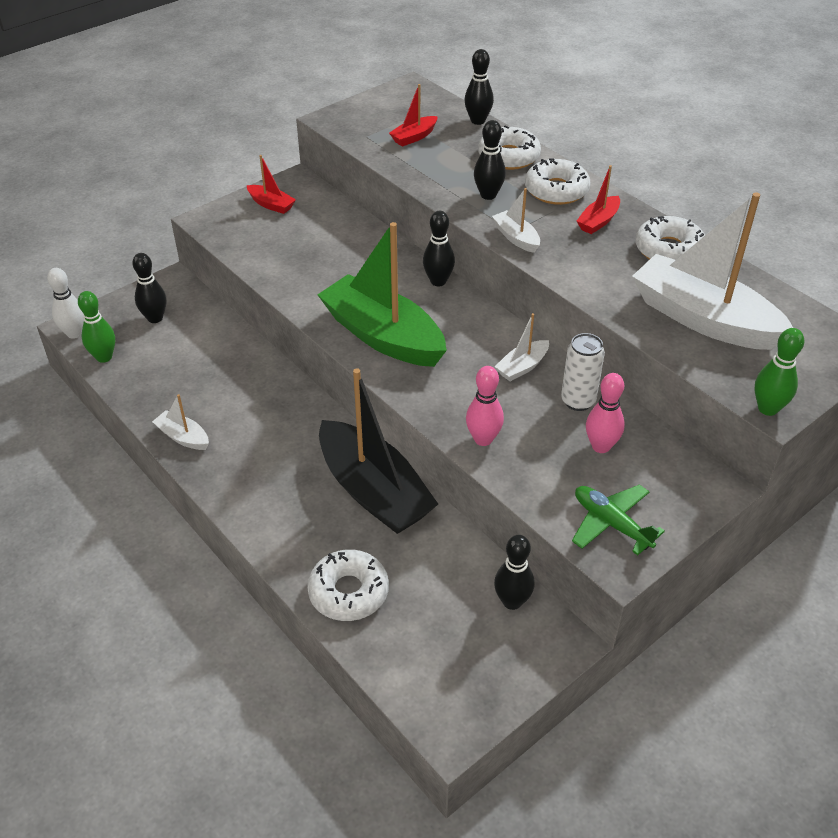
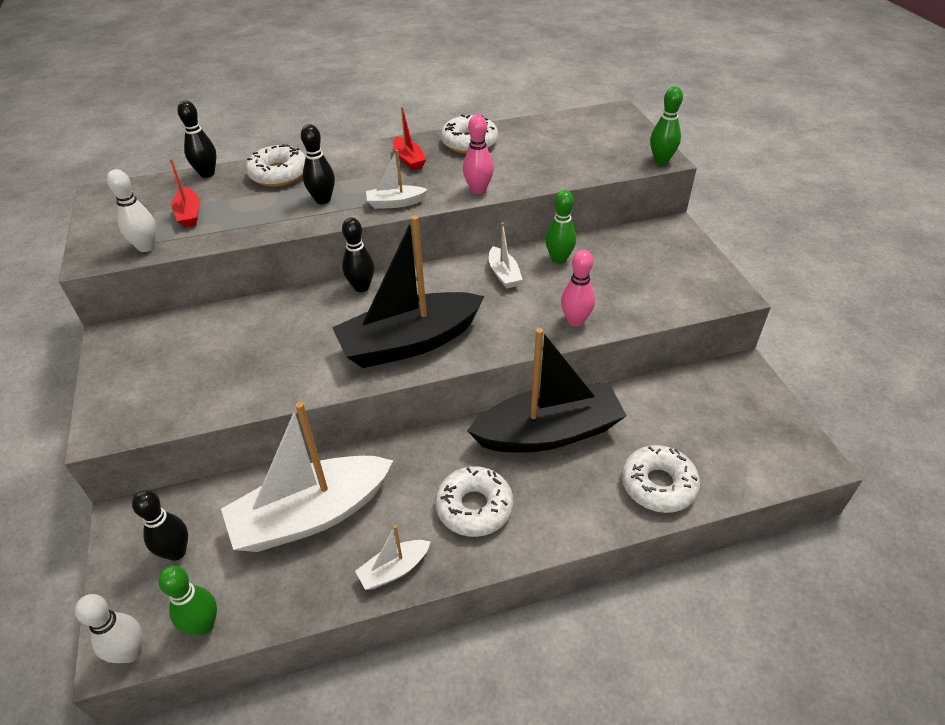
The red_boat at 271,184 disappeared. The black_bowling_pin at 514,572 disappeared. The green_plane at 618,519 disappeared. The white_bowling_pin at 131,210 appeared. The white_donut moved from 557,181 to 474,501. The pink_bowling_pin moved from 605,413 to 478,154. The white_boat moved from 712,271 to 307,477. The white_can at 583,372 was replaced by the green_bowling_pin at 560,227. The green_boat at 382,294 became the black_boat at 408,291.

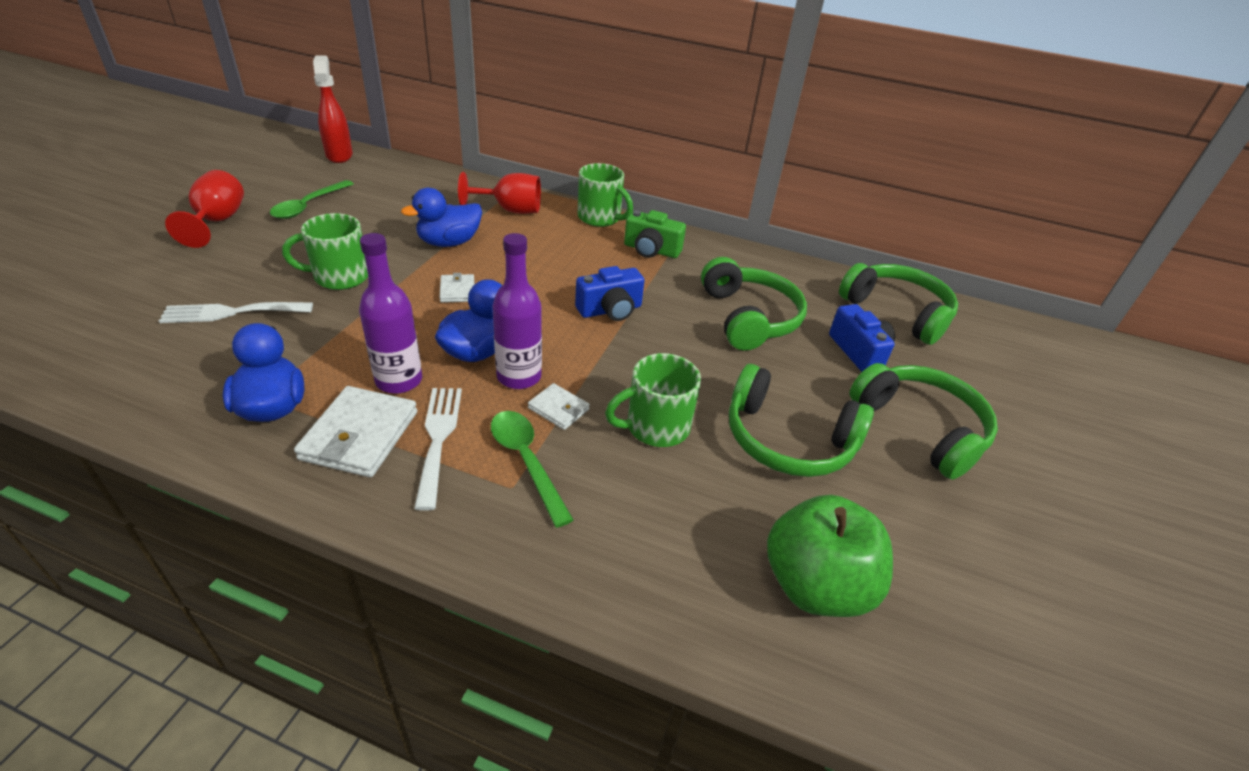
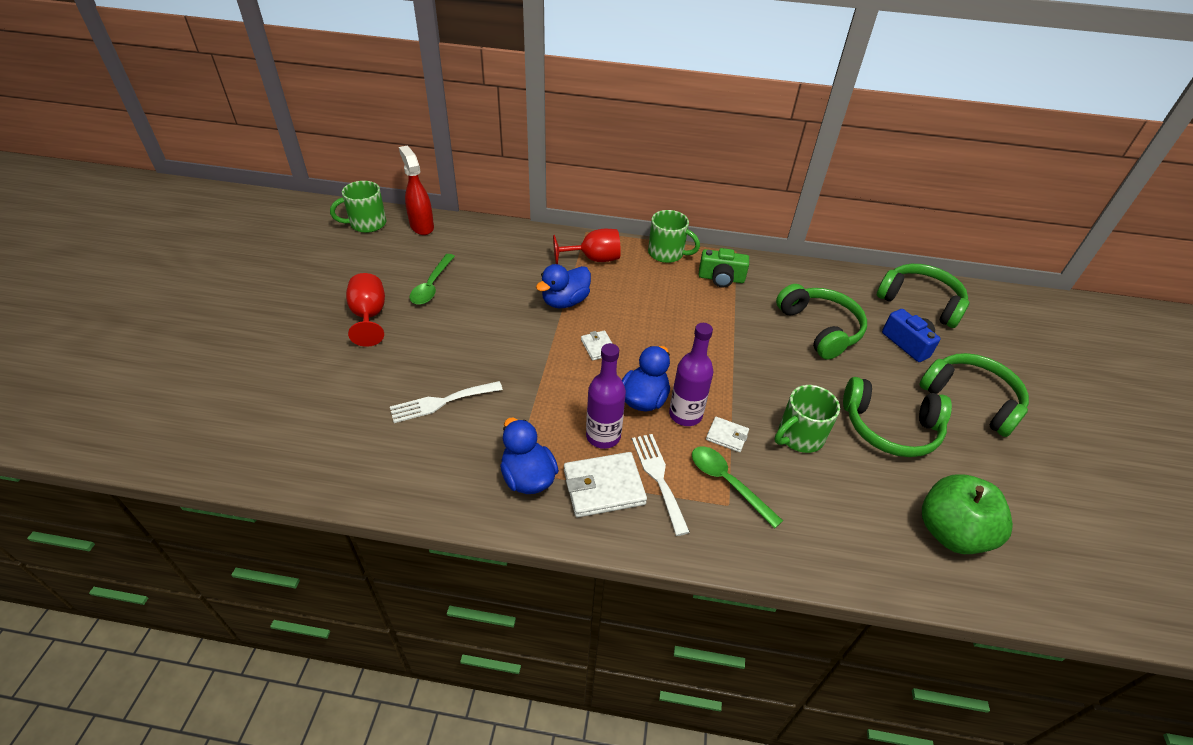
The blue_camera at 609,293 disappeared. The green_mug moved from 325,251 to 358,207. The white_wallet at 355,431 turned 75 degrees clockwise.

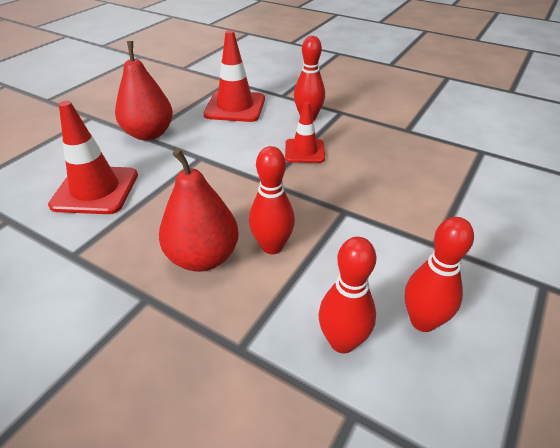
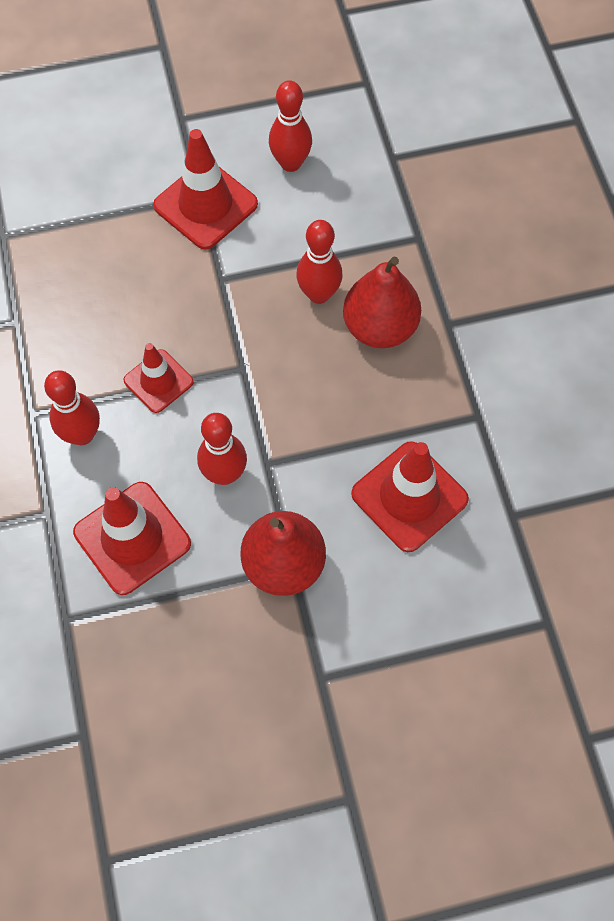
The red_traffic_cone at 205,189 appeared. The red_bowling_pin moved from 347,295 to 222,449.

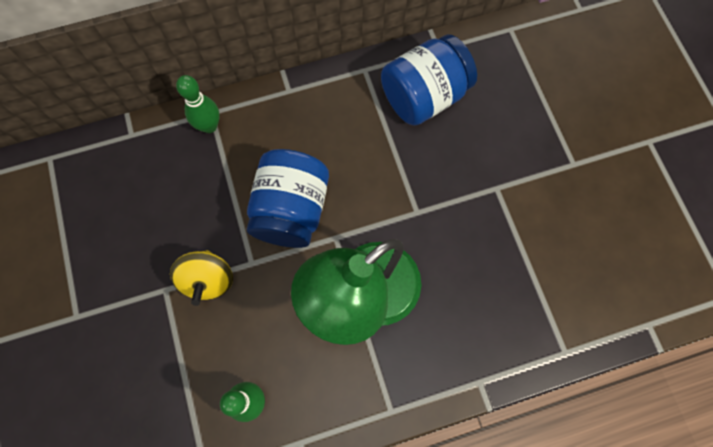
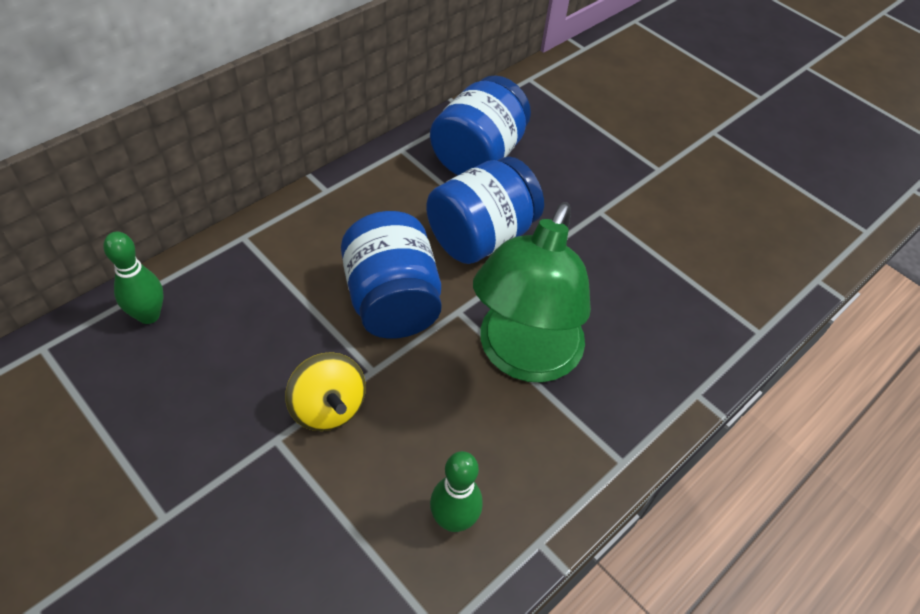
The blue_jar at 485,210 appeared. The green_bowling_pin moved from 198,104 to 133,278.

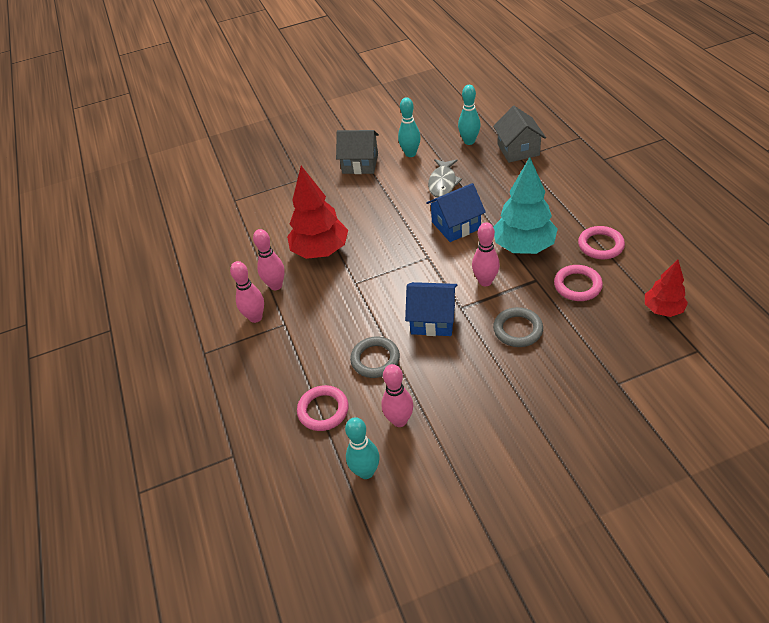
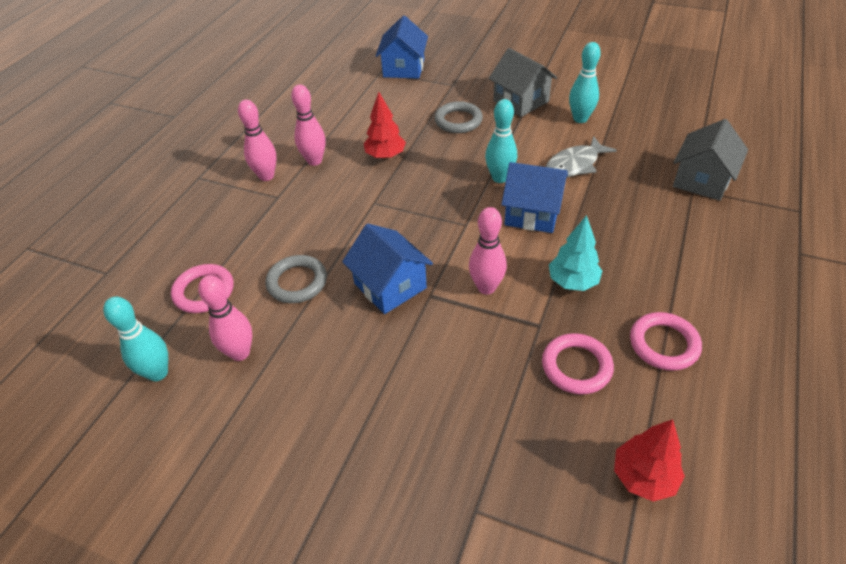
The blue_house at 402,47 appeared. The turquoise_bowling_pin moved from 469,115 to 501,141. The grey_ring moved from 518,327 to 459,117. The red_tree at 317,212 changed to 0.58 times the size. The turquoise_tree at 525,205 changed to 0.58 times the size.

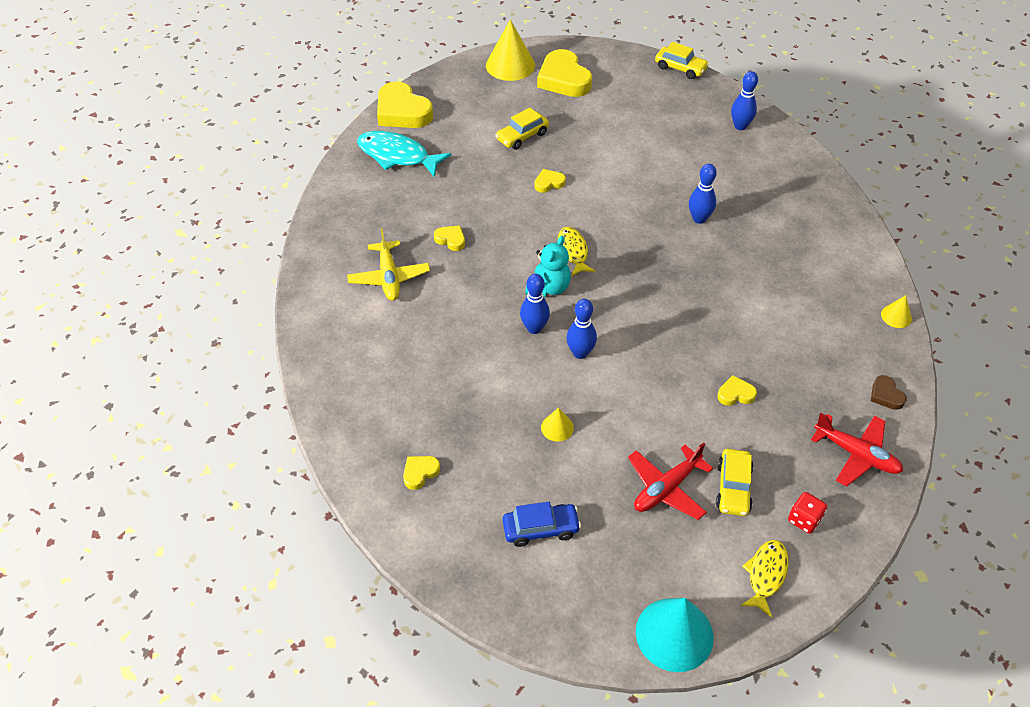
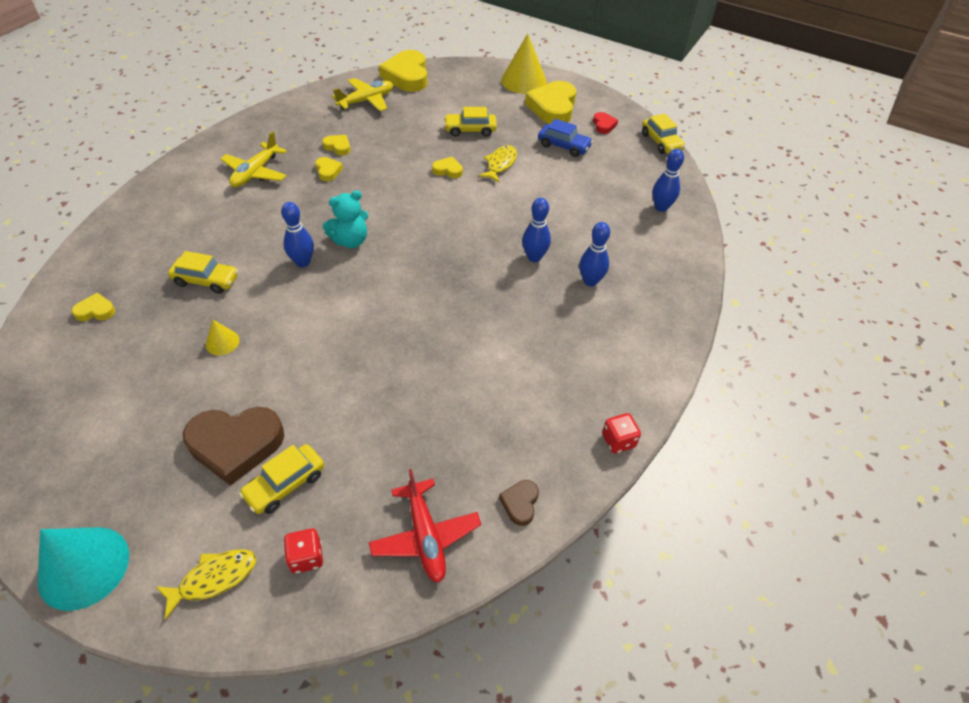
The yellow_car at 203,272 appeared. The red_heart at 605,123 appeared. The blue_car moved from 542,524 to 565,138. The yellow_fish moved from 577,251 to 497,163. The blue_bowling_pin moved from 581,329 to 594,254. The yellow_heart moved from 737,390 to 336,145. The turquoise_fish at 404,154 was replaced by the yellow_plane at 362,94. The red_plane at 670,481 was replaced by the brown_heart at 233,446. The yellow_cone at 896,311 was replaced by the red_dice at 621,433.

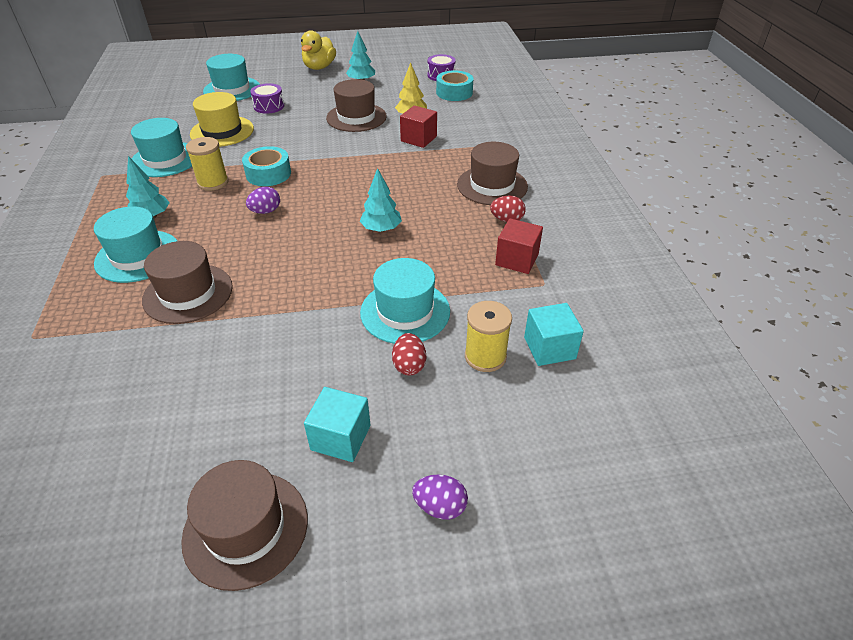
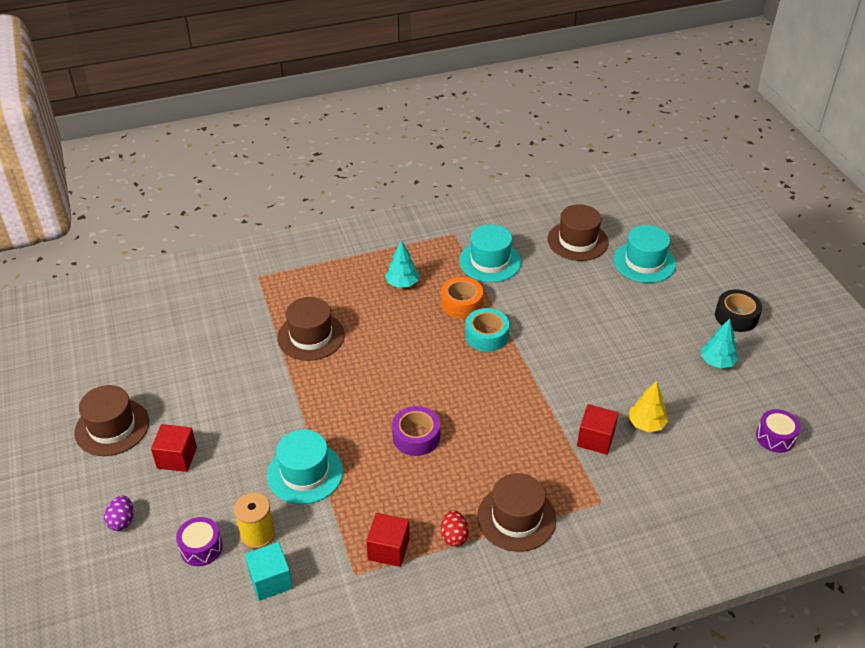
The turquoise_hat at 135,244 disappeared. The yellow_hat at 222,119 disappeared. The purple_egg at 263,200 disappeared. The red_egg at 409,354 disappeared. The turquoise_tape at 454,85 disappeared. The purple_drum moved from 267,98 to 199,541. The brown_hat moved from 356,105 to 578,232. The yellow_spool at 207,164 was replaced by the orange_tape at 462,297. The yellow_duck at 318,50 was replaced by the black_tape at 738,310. The turquoise_tree at 381,200 was replaced by the purple_tape at 416,431. The turquoise_cube at 337,424 became the red_cube at 174,448.

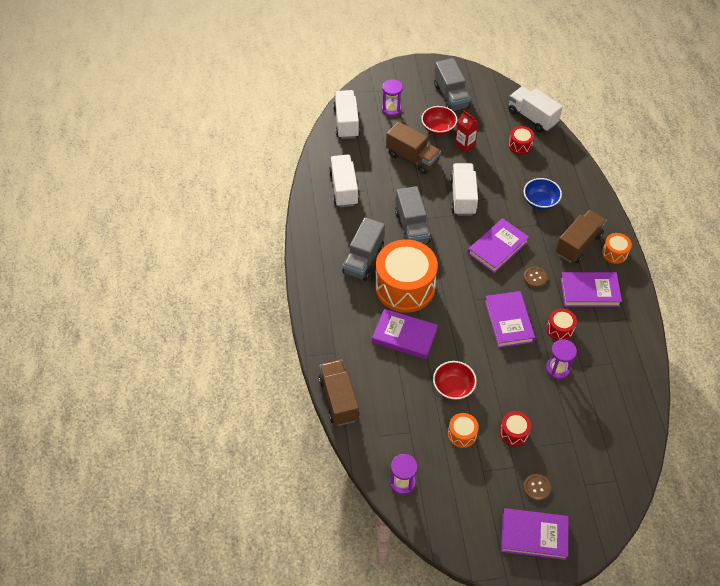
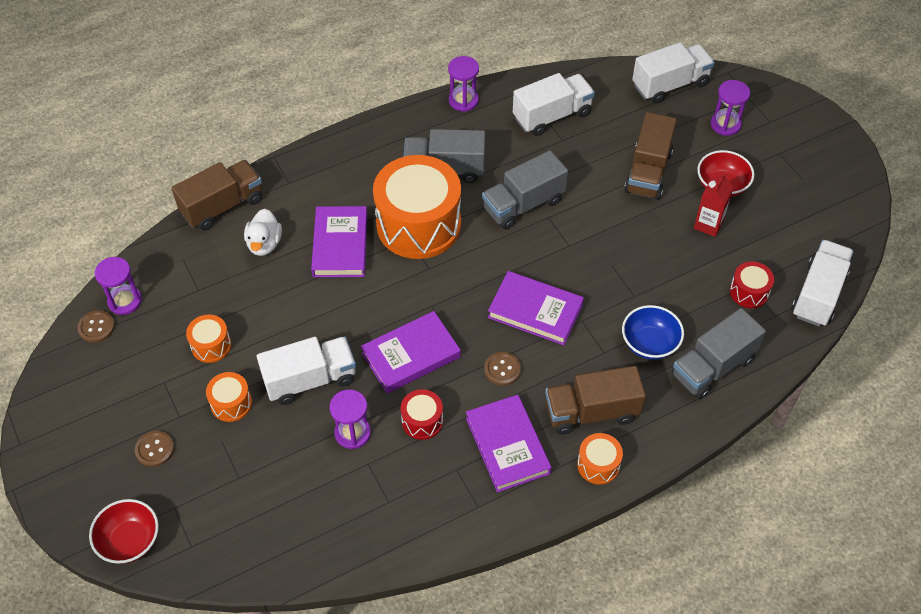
The purple_book at 535,534 disappeared. The brown_button at 96,326 appeared. The white_duck at 263,232 appeared. The purple_hourglass at 463,84 appeared. The red_bowl moved from 455,380 to 124,531. The grey_truck moved from 452,84 to 719,353. The white_truck moved from 463,189 to 306,371. The red_drum at 515,428 became the orange_drum at 229,397. The brown_truck at 581,236 turned 150 degrees clockwise.

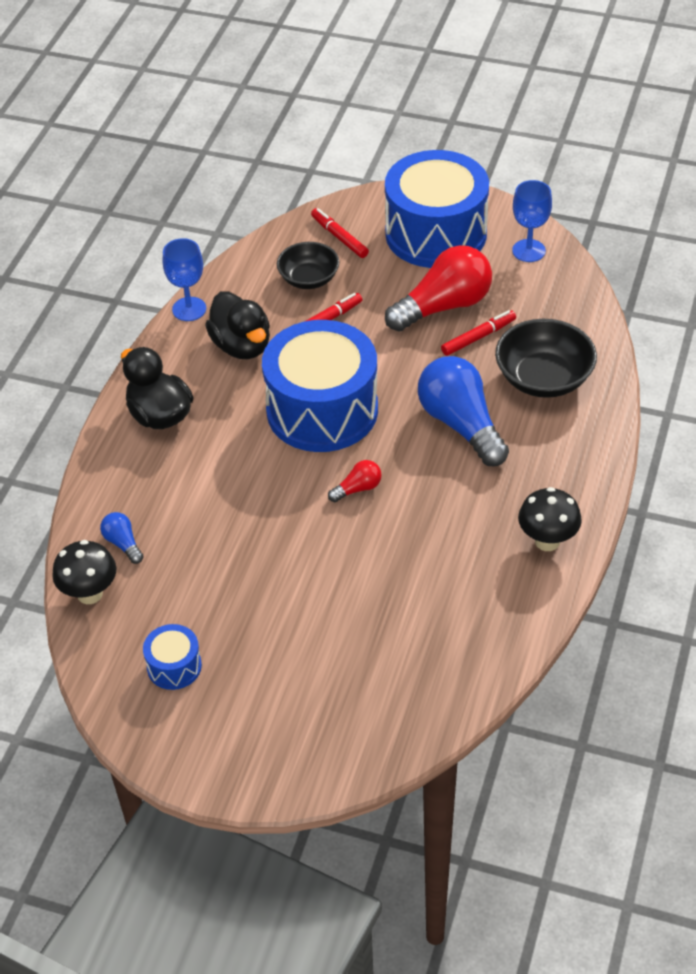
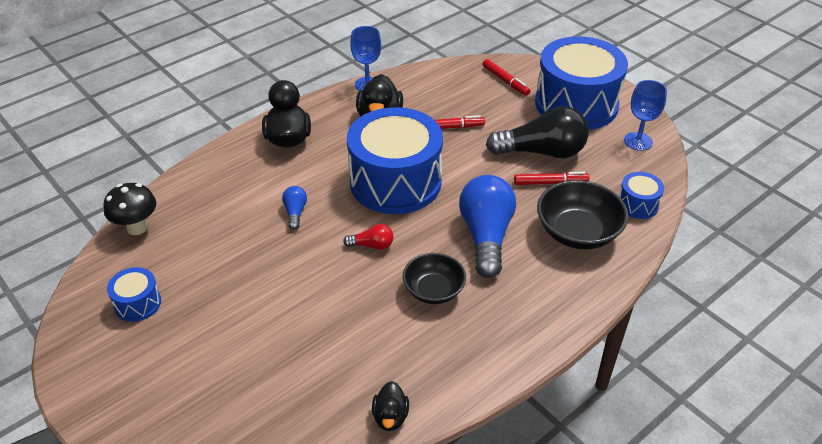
The black_mushroom at 550,519 disappeared. The black_duck at 390,406 appeared. The blue_drum at 641,195 appeared. The blue_light_bulb moved from 122,538 to 294,208. The black_bowl moved from 308,265 to 434,278. The red_light_bulb at 438,288 became the black_light_bulb at 537,132. The red_marker at 340,233 turned 150 degrees clockwise.

